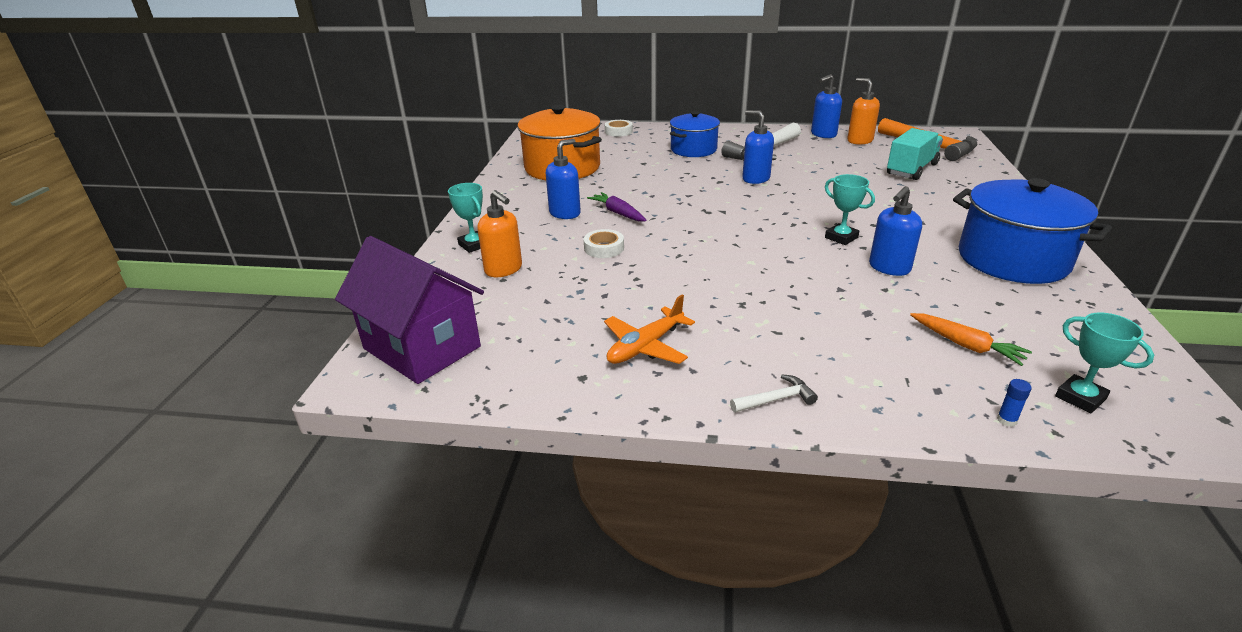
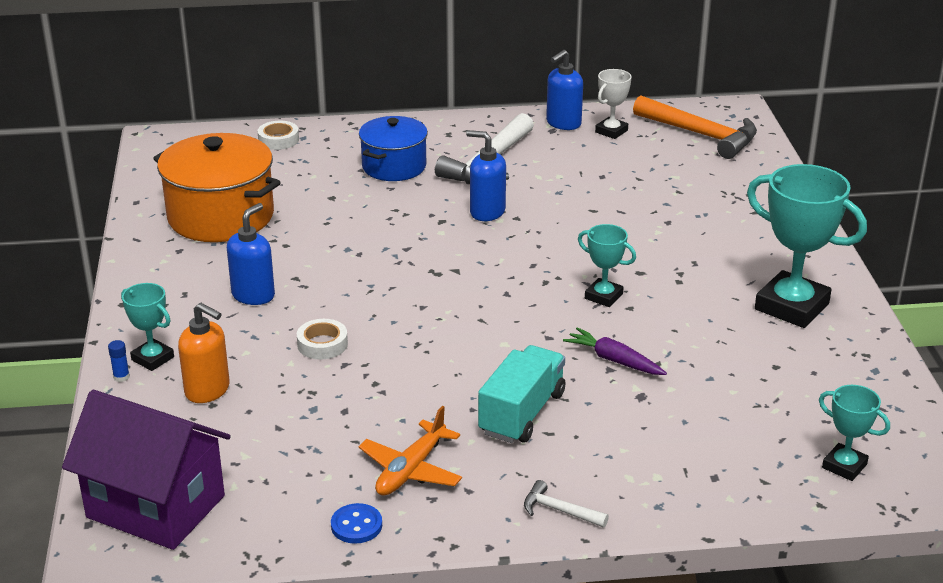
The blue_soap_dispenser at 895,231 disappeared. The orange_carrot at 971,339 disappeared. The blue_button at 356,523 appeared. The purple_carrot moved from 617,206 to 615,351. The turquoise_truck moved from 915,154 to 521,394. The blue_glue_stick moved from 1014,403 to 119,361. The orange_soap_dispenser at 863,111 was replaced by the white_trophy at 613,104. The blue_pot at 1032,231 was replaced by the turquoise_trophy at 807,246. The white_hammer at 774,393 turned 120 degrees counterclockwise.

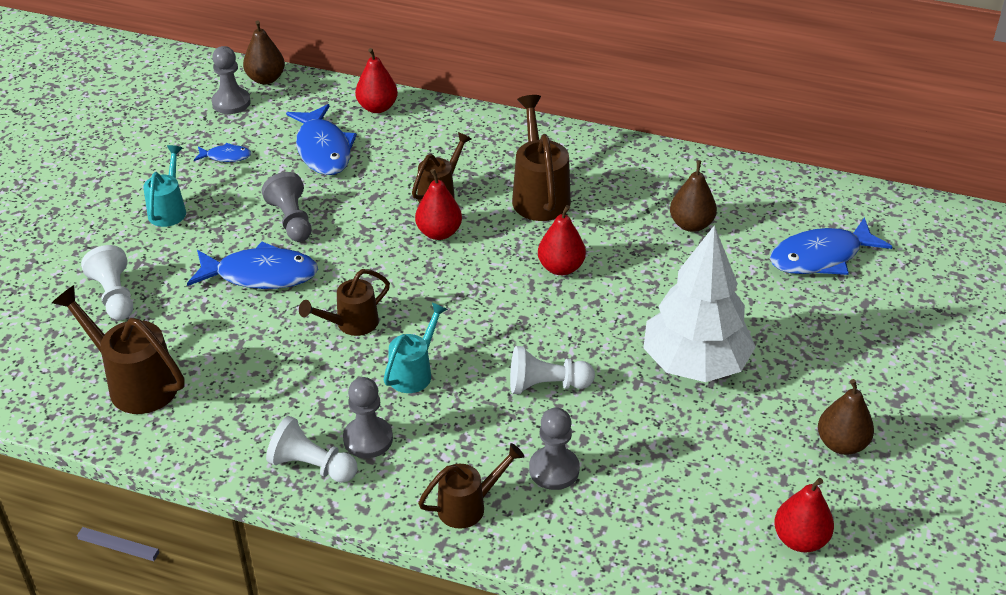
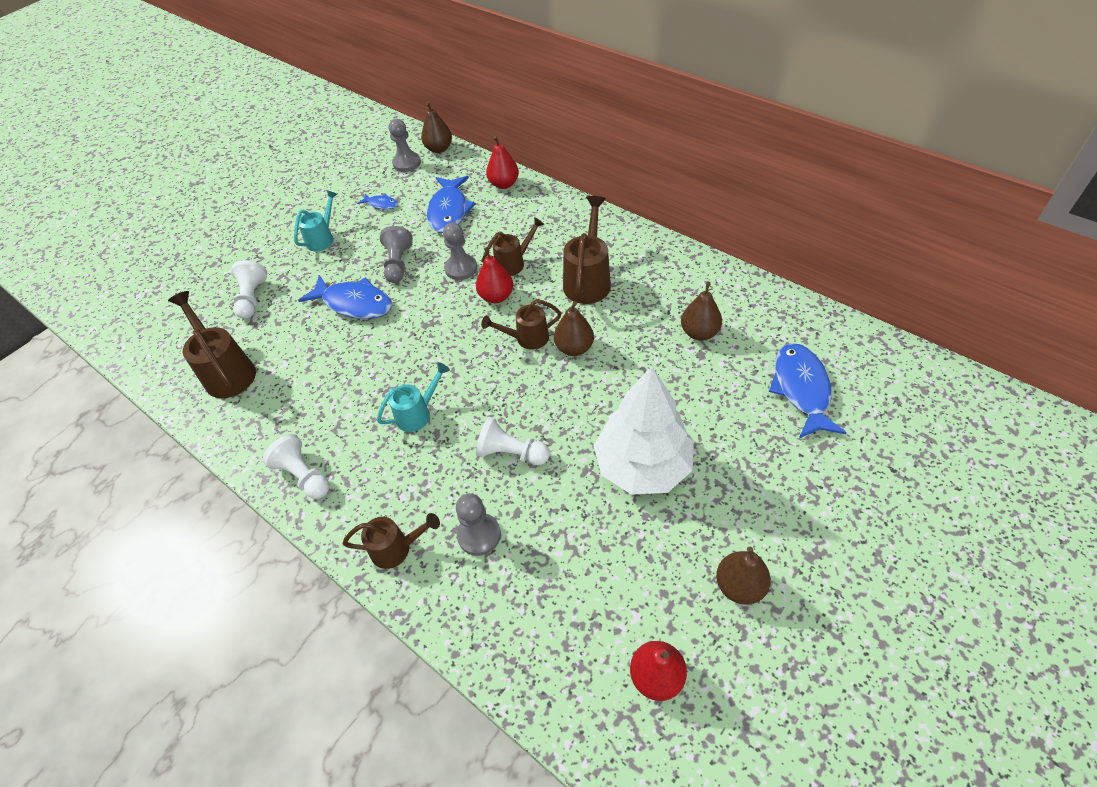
The brown_watering_can moved from 344,302 to 521,324. The grey_pawn moved from 368,417 to 460,251. The red_pear at 562,240 became the brown_pear at 574,328. The blue_fish at 831,246 turned 90 degrees clockwise.

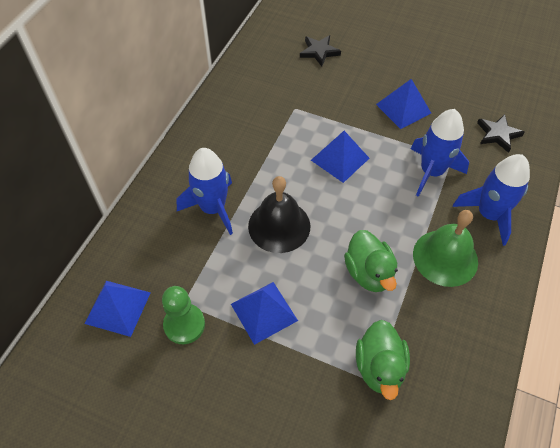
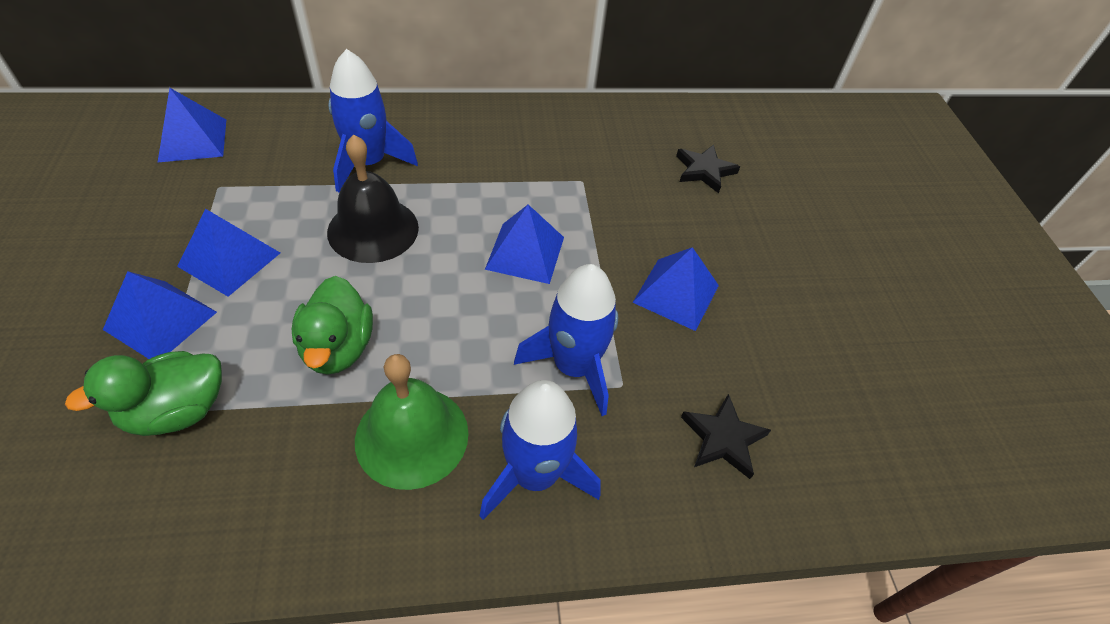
The green_pawn at 183,315 disappeared. The blue_pyramid at 160,315 appeared. The green_duck at 371,261 turned 45 degrees counterclockwise.

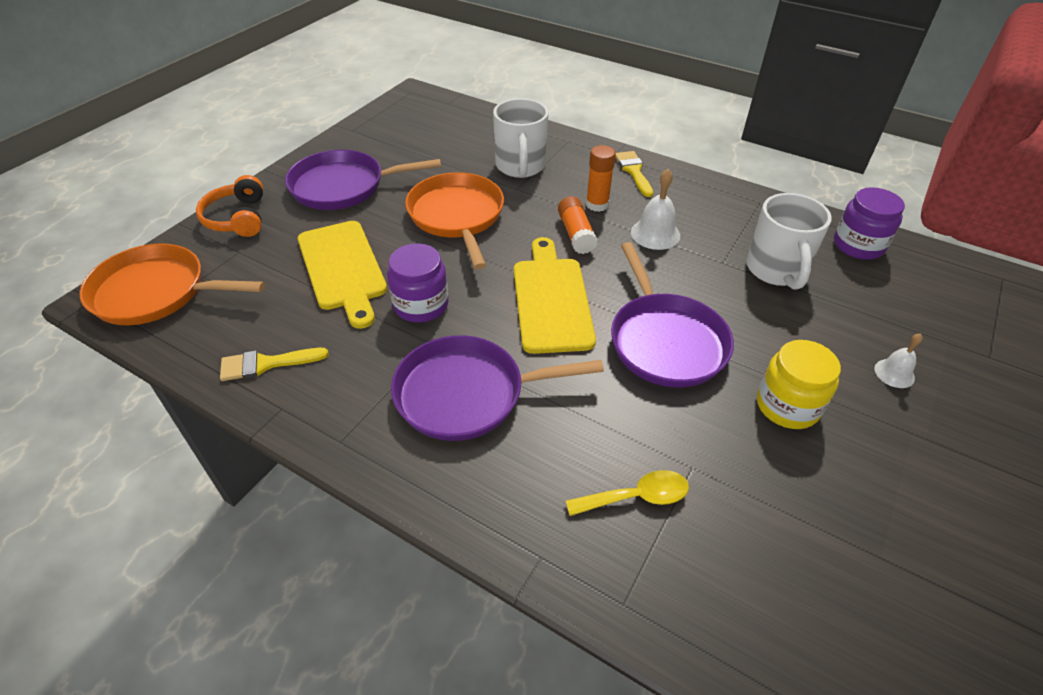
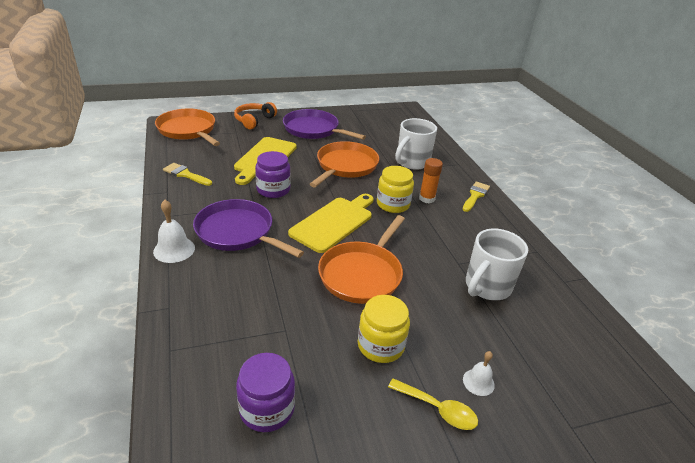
The yellow_spoon moved from 627,493 to 433,404. The white_bell moved from 655,209 to 174,231. The purple_jar moved from 869,223 to 265,392. The orange_glue_stick at 577,225 was replaced by the yellow_jar at 395,189. The purple_pan at 672,314 became the orange_pan at 361,259.

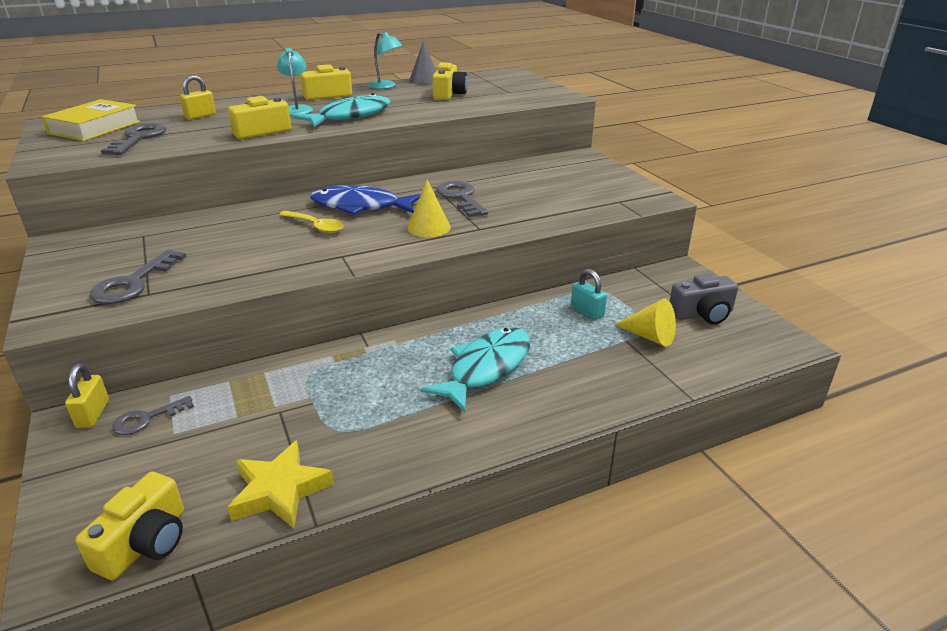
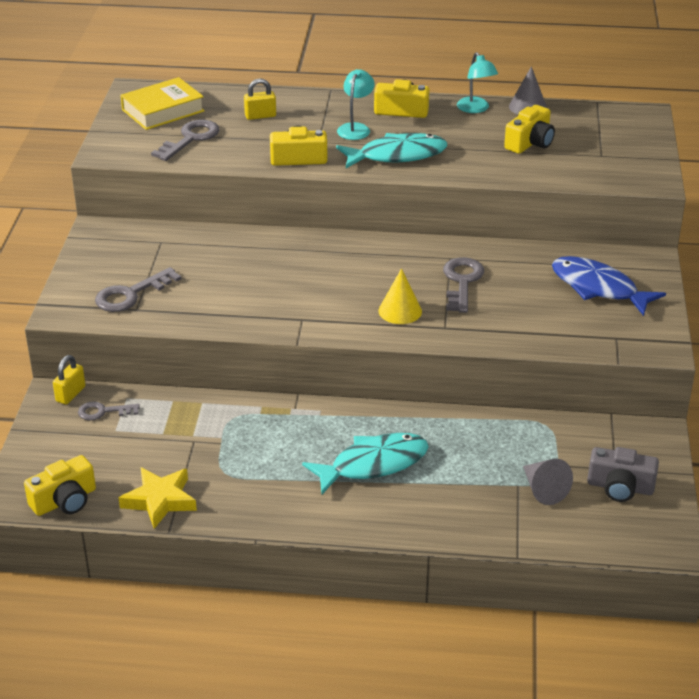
The yellow_spoon at 311,222 disappeared. The turquoise_padlock at 589,294 disappeared. The blue_fish moved from 365,200 to 609,286. The yellow_cone at 645,322 became the grey_cone at 548,482.

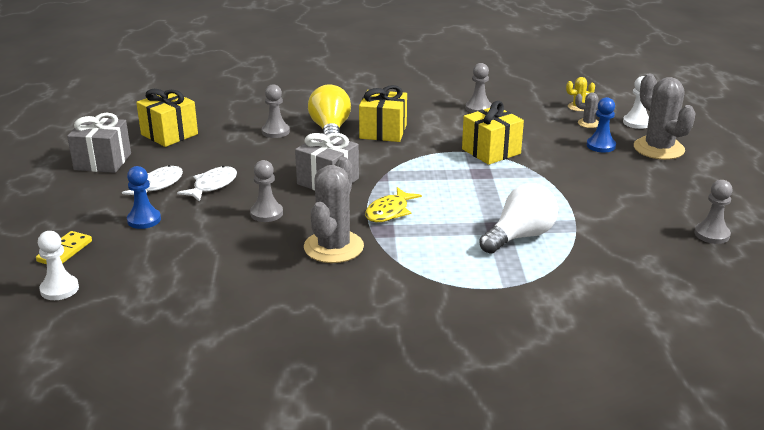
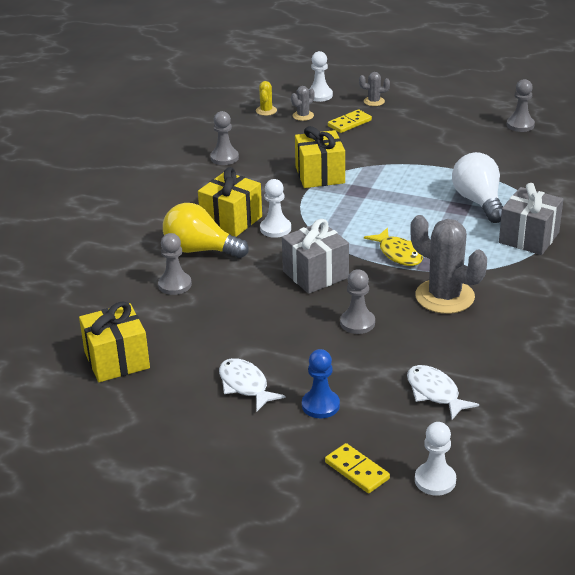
The white_pawn at 275,208 appeared. The grey_gift moved from 99,143 to 531,219. The white_fish moved from 207,184 to 443,392. The blue_pawn at 601,125 was replaced by the yellow_domino at 350,121. The grey_cactus at 665,117 changed to 0.46 times the size.

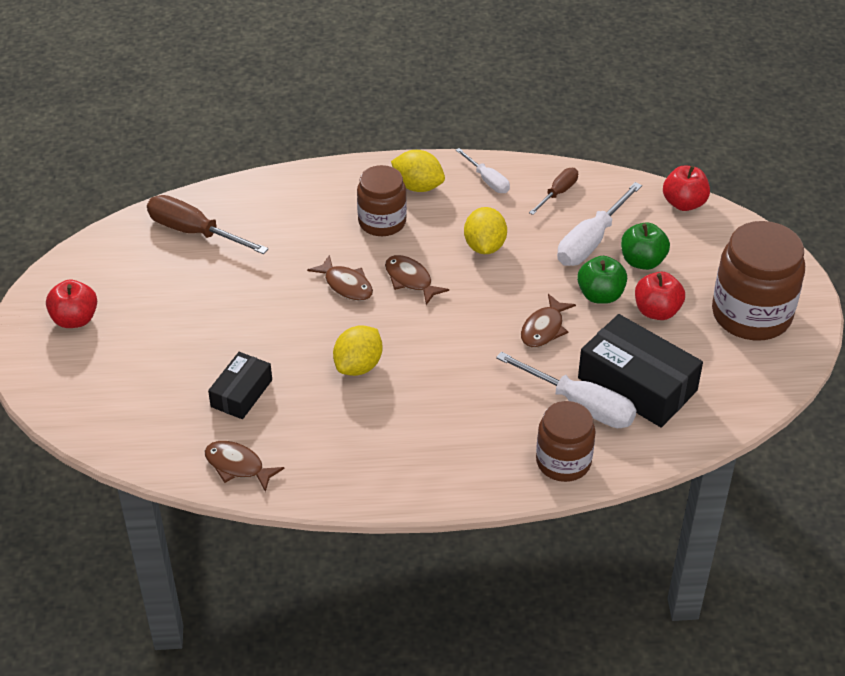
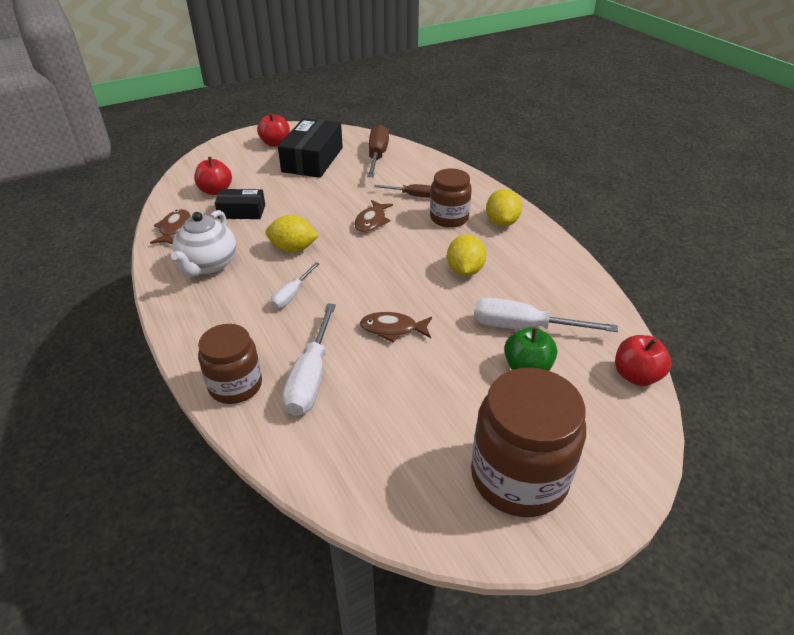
The brown_fish at 417,280 disappeared. The green_apple at 602,280 disappeared. The white_teapot at 203,243 appeared. The white_screwdriver moved from 483,170 to 295,285. The brown_screwdriver moved from 553,191 to 402,191. The black_box moved from 640,371 to 310,148. The red_apple moved from 660,296 to 213,176. The yellow_lemon at 485,230 turned 60 degrees counterclockwise.

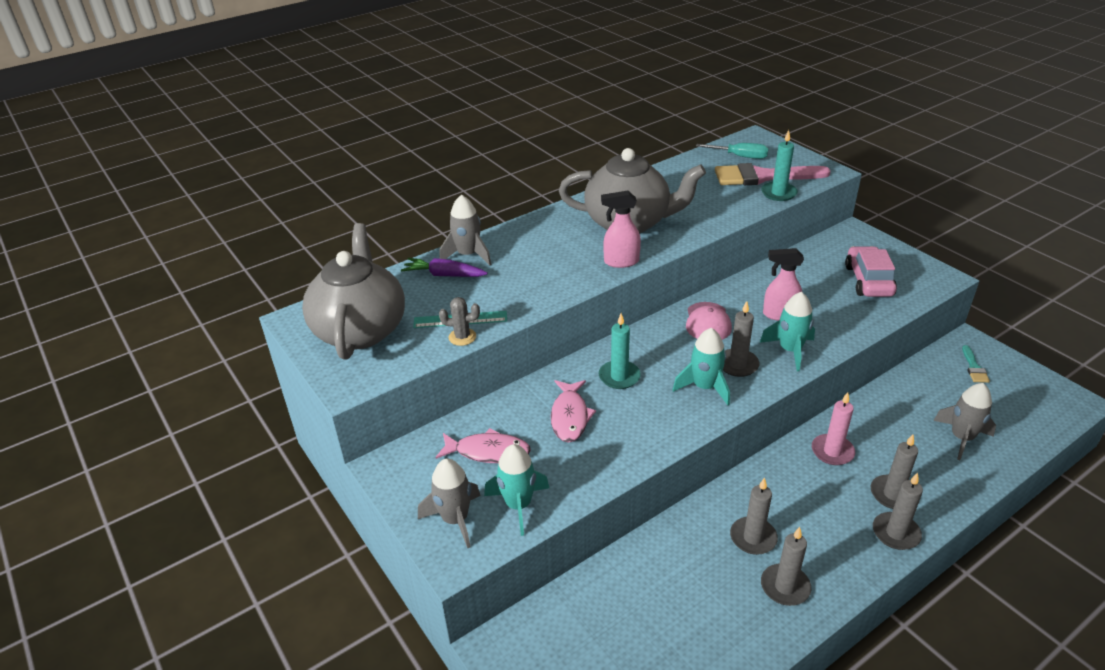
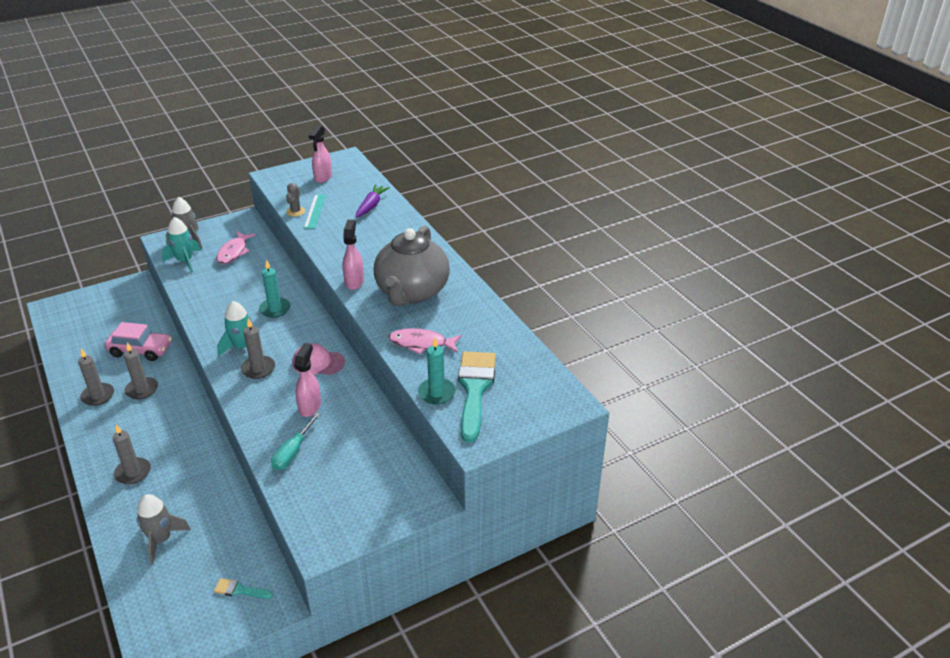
The grey_rocket at 465,230 disappeared. The turquoise_rocket at 787,331 disappeared. The pink_candle at 833,428 disappeared. The grey_candle at 898,511 disappeared. The pink_fish moved from 573,411 to 424,341. The turquoise_screwdriver moved from 732,151 to 295,441. The pink_car moved from 871,271 to 138,341. The grey_teapot at 353,291 was replaced by the pink_spray_bottle at 320,154. The pink_brush at 773,174 became the turquoise_brush at 477,397.

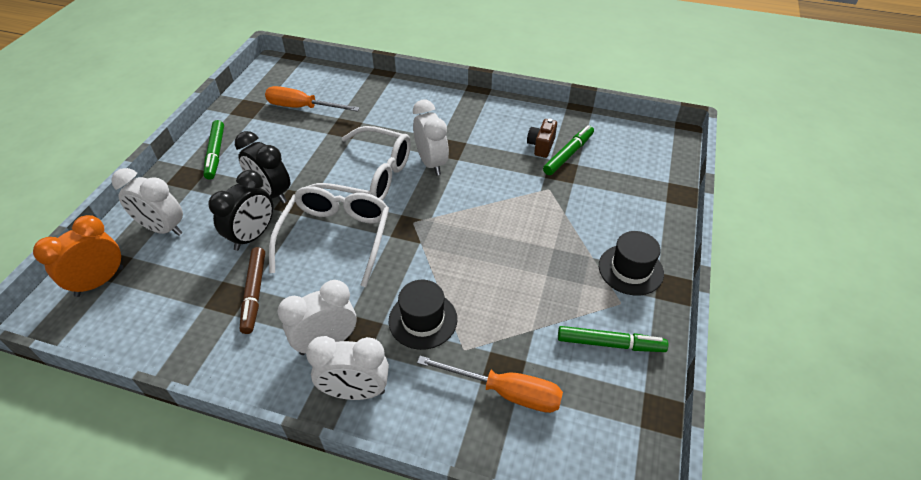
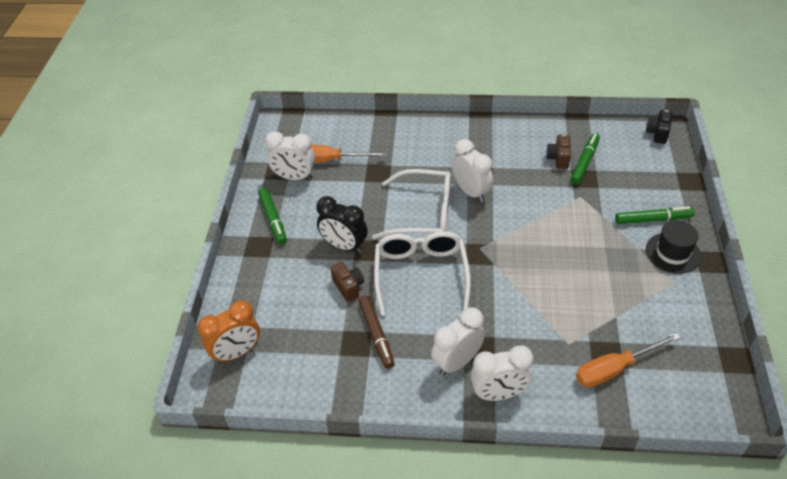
The black_hat at 423,315 disappeared. The black_camera at 659,127 appeared. The white_clock moved from 147,202 to 290,155. The green_marker moved from 613,339 to 655,215. The black_clock at 241,210 was replaced by the brown_camera at 347,282. The orange_clock at 78,256 turned 150 degrees counterclockwise. The orange_screwdriver at 490,384 turned 150 degrees clockwise.

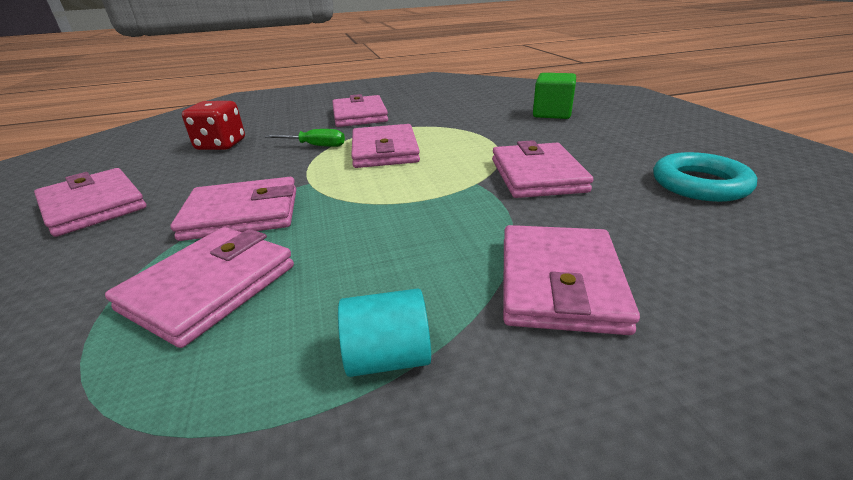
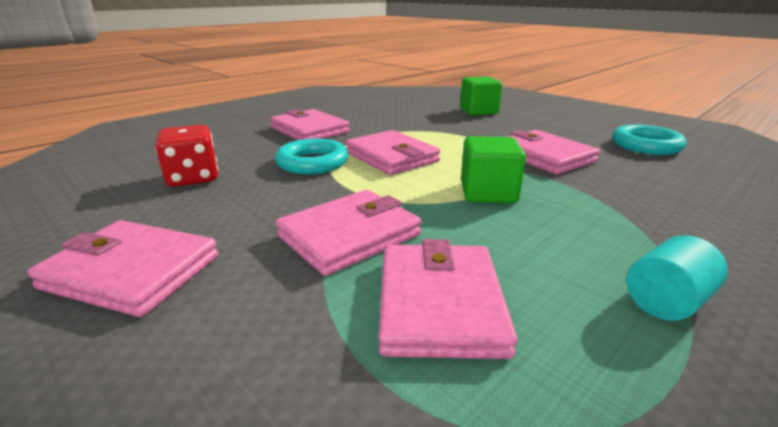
The pink_wallet at 571,280 disappeared. The green_cube at 493,169 appeared. The green_screwdriver at 305,138 was replaced by the turquoise_ring at 311,156.

